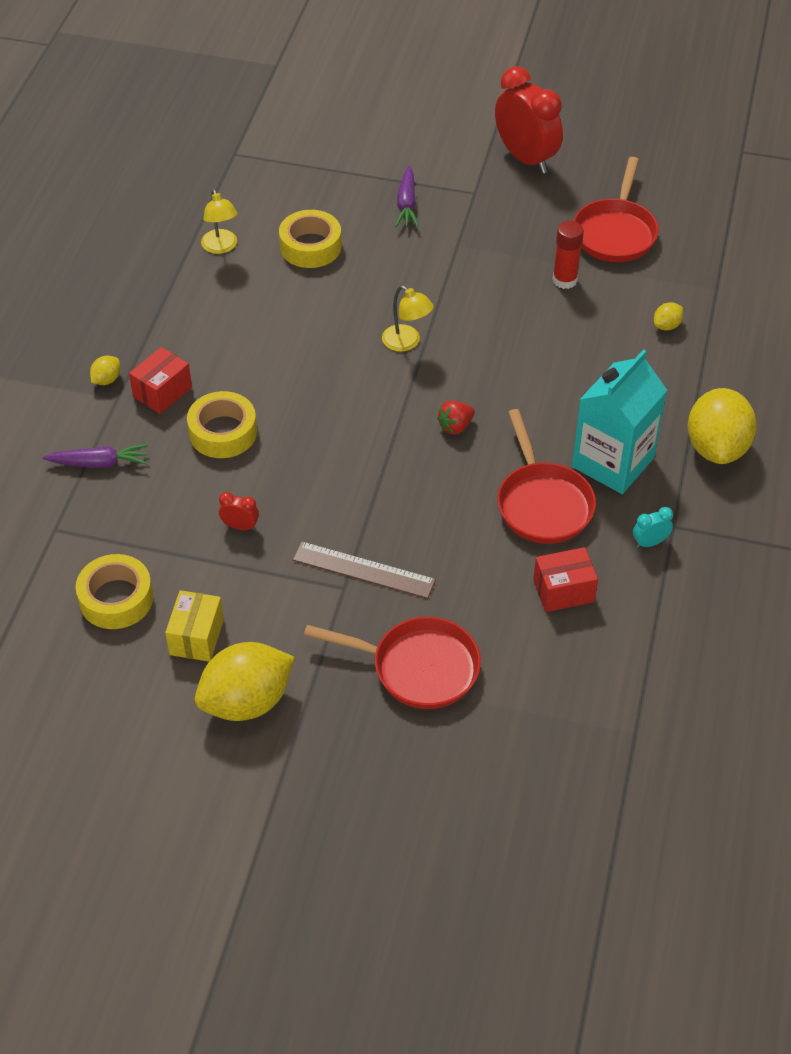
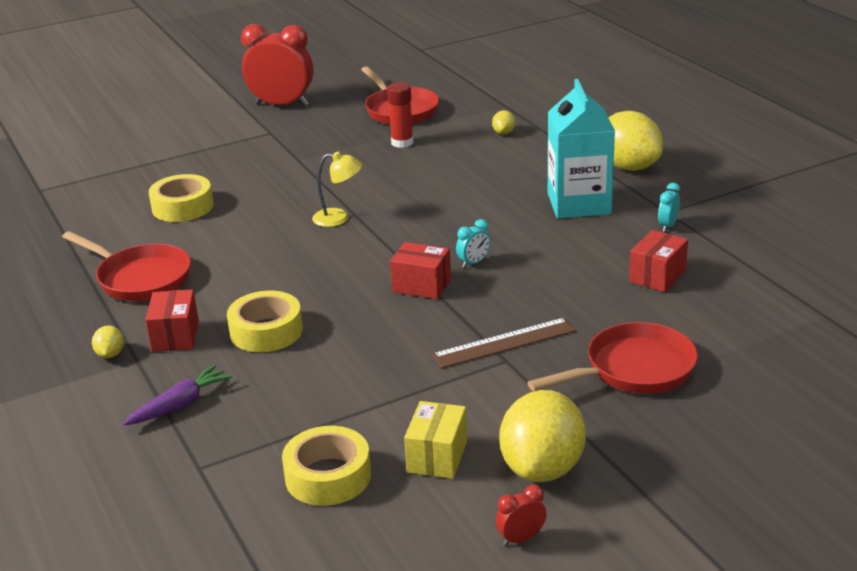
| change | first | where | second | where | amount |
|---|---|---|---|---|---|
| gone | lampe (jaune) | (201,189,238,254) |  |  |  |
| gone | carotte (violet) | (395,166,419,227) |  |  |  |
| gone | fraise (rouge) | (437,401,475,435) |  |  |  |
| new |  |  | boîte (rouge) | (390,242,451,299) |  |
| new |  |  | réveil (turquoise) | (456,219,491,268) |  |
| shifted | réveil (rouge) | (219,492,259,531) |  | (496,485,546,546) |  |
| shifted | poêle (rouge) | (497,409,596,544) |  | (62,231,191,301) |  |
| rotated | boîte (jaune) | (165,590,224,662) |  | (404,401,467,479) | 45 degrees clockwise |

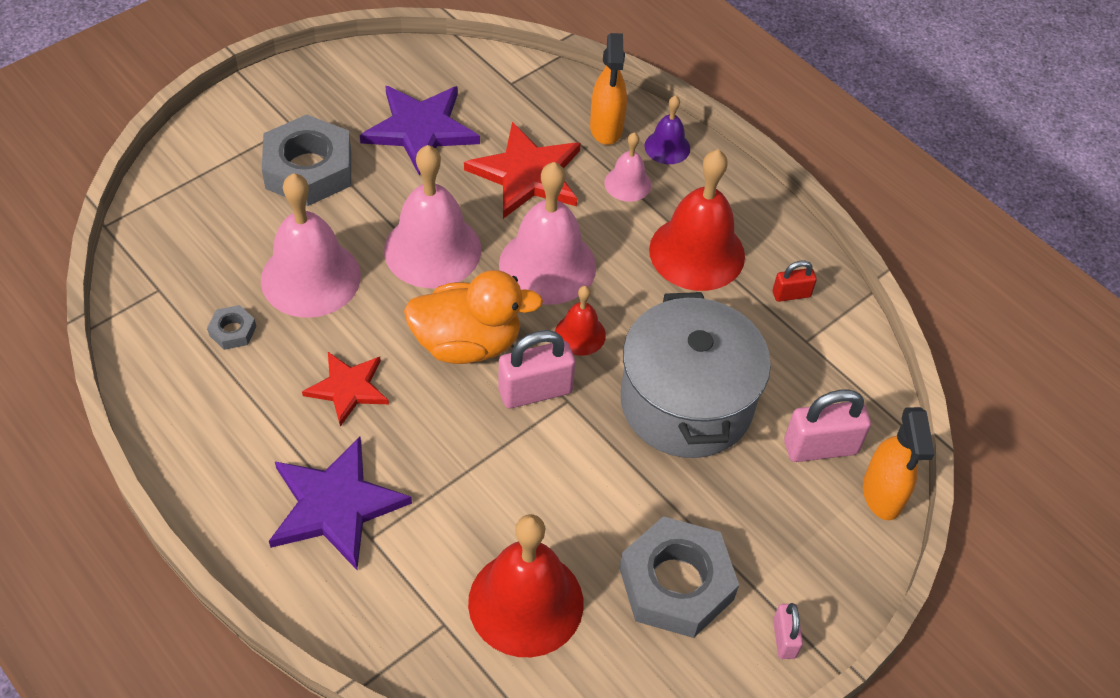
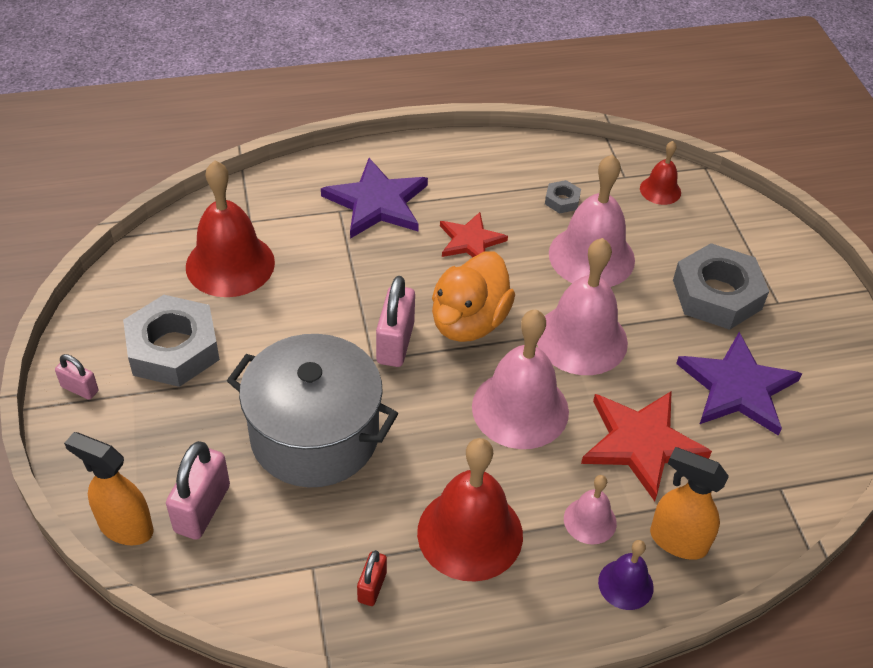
| change | first | where | second | where | amount |
|---|---|---|---|---|---|
| shifted | cloche (rouge) | (555,286,606,356) |  | (640,141,681,205) |  |

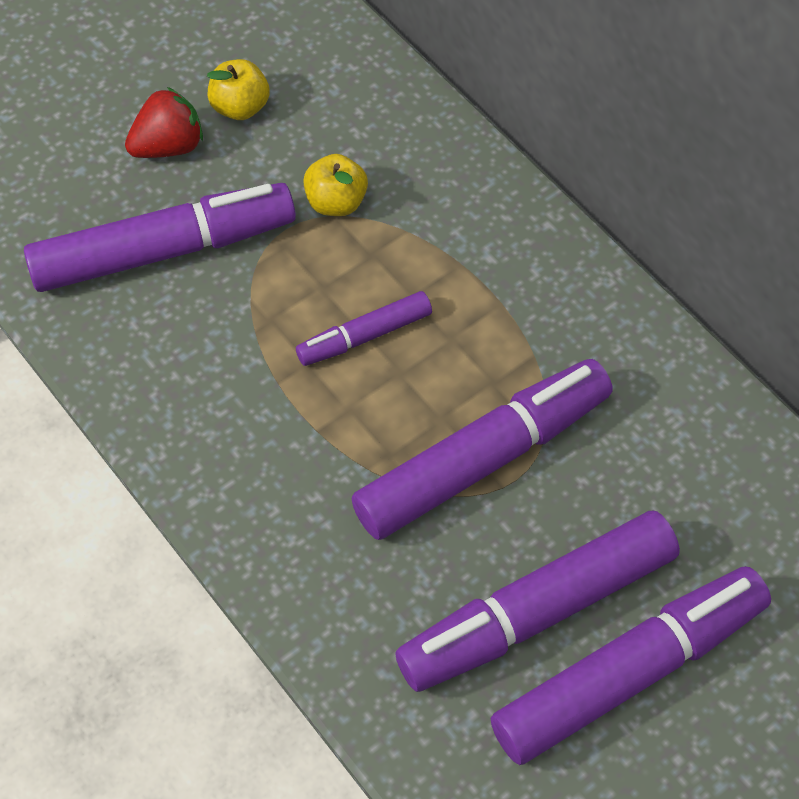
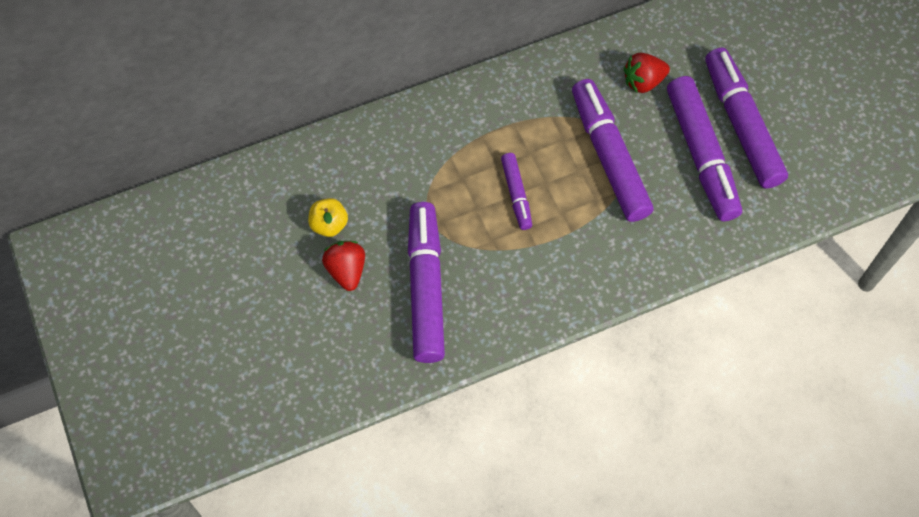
| change | first | where | second | where | amount |
|---|---|---|---|---|---|
| gone | pomme (jaune) | (303,154,368,216) |  |  |  |
| new |  |  | fraise (rouge) | (624,53,670,93) |  |

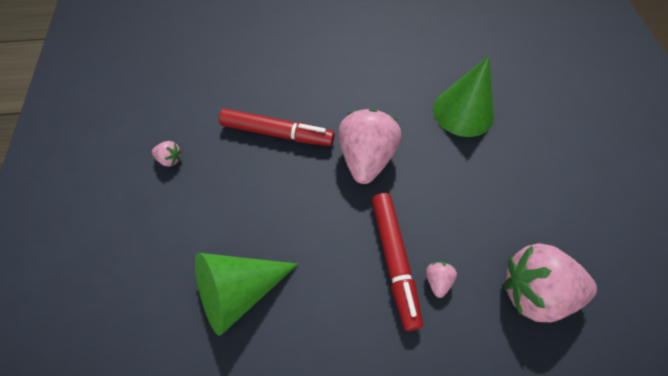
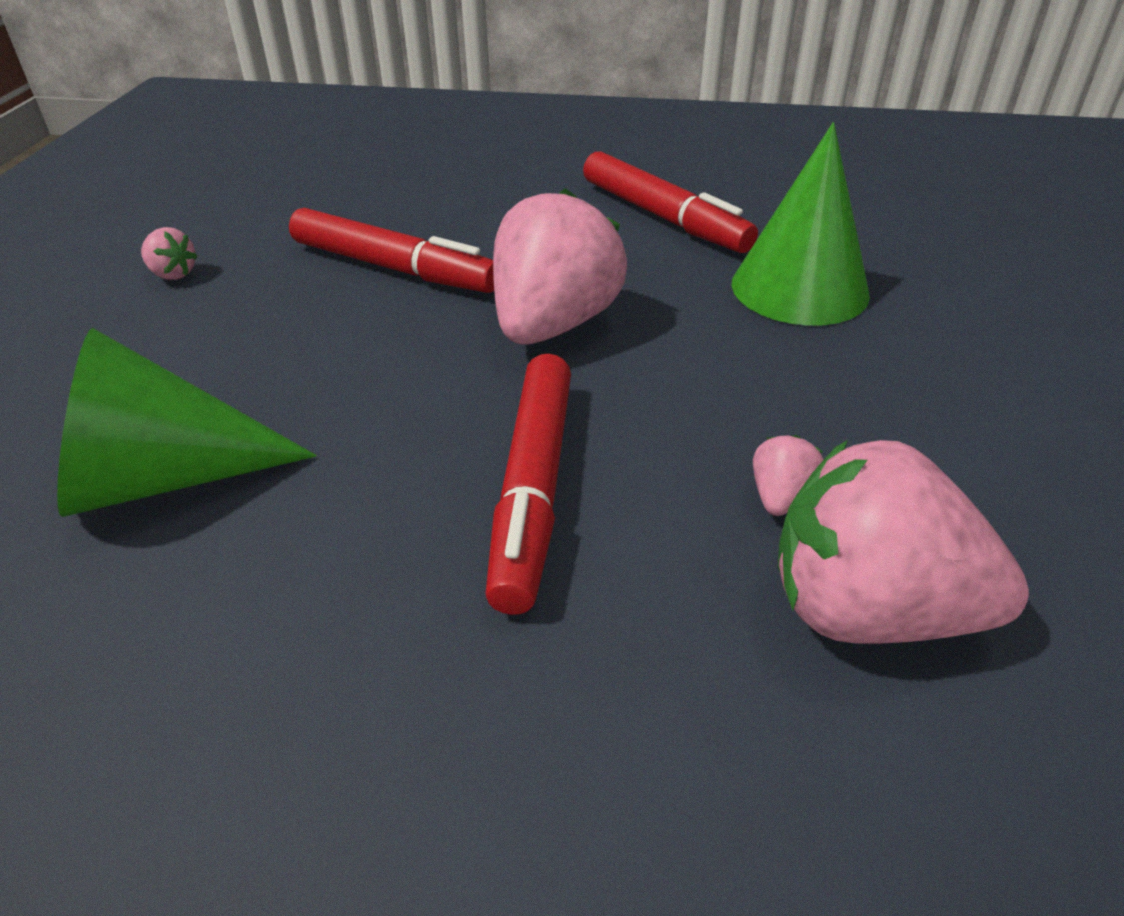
| change | first | where | second | where | amount |
|---|---|---|---|---|---|
| new |  |  | feutre (rouge) | (583,151,758,253) |  |
| shifted | fraise (rose) | (426,262,457,298) |  | (753,435,824,516) |  |

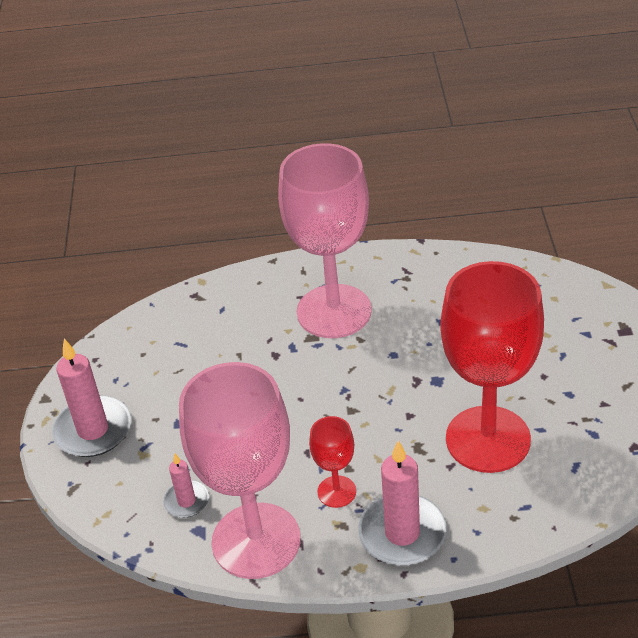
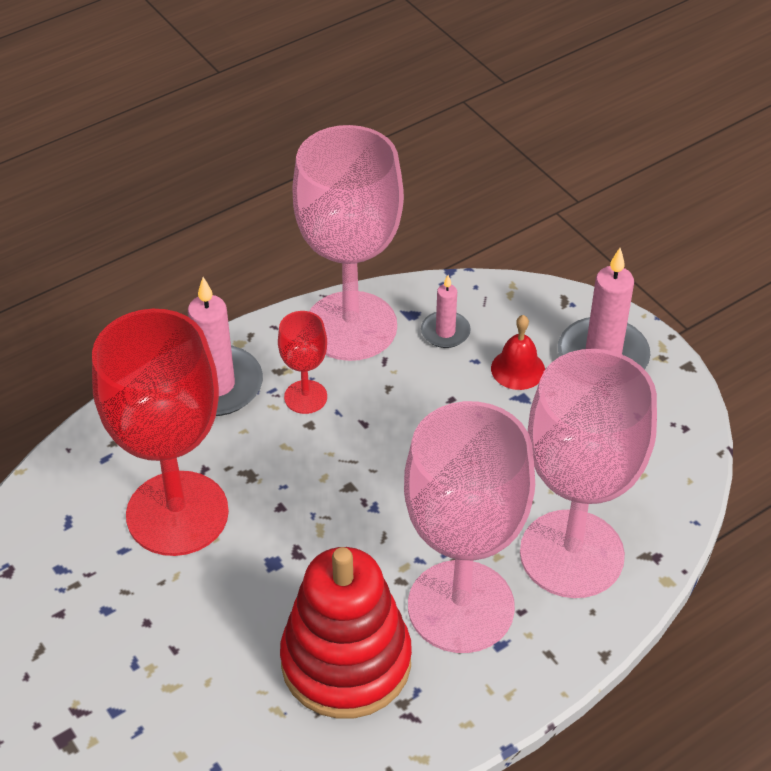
| change | first | where | second | where | amount |
|---|---|---|---|---|---|
| new |  |  | jouet à empiler (rouge) | (280,547,412,719) |  |
| new |  |  | cloche (rouge) | (491,315,545,390) |  |
| new |  |  | verre à pied (rose) | (520,349,657,598) |  |

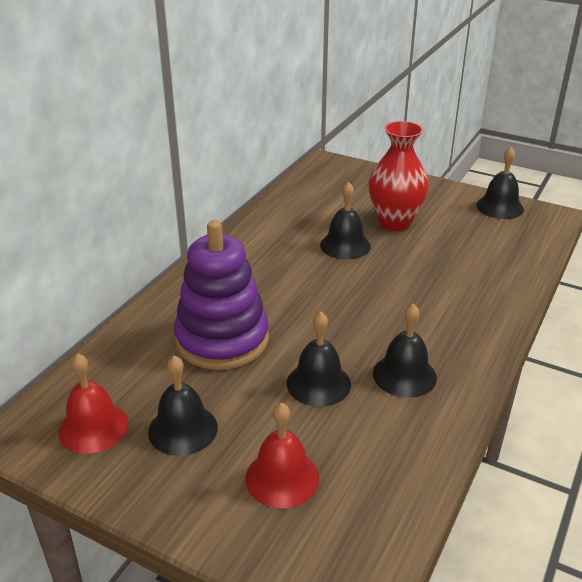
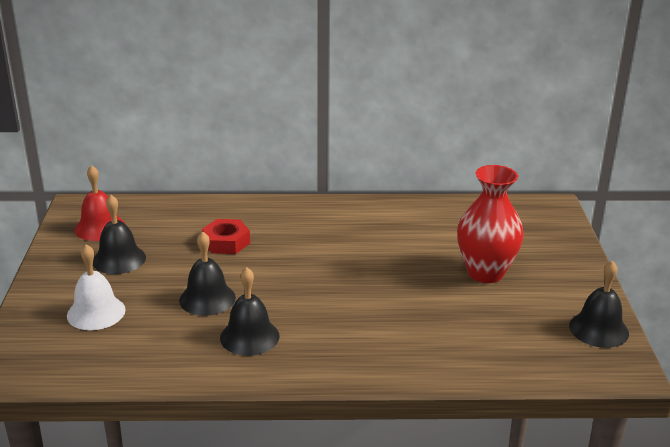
| change | first | where | second | where | amount |
|---|---|---|---|---|---|
| gone | cloche (noir) | (320,182,371,260) |  |  |  |
| swapped | jouet à empiler (violet) | (174,220,269,370) | écrou (rouge) | (202,219,250,254) |  |
| repainted | cloche (rouge) | (245,402,319,508) | cloche (blanc) | (67,244,126,330) |  |

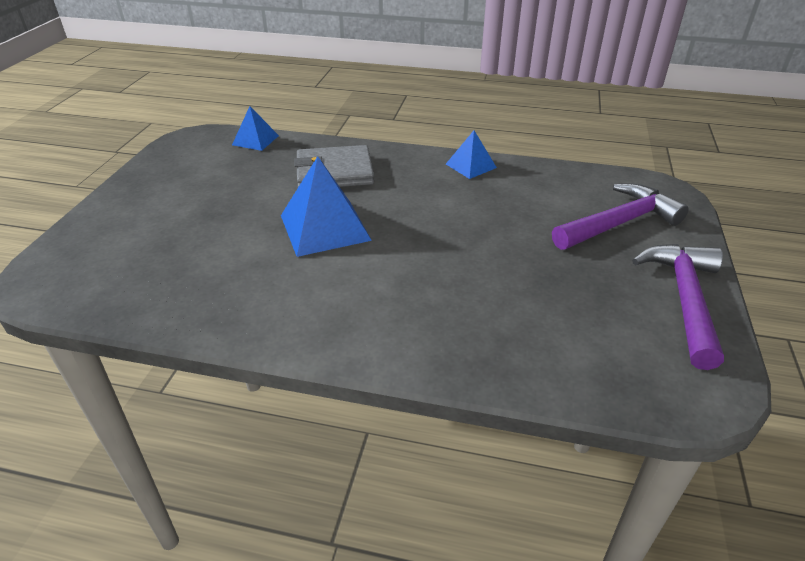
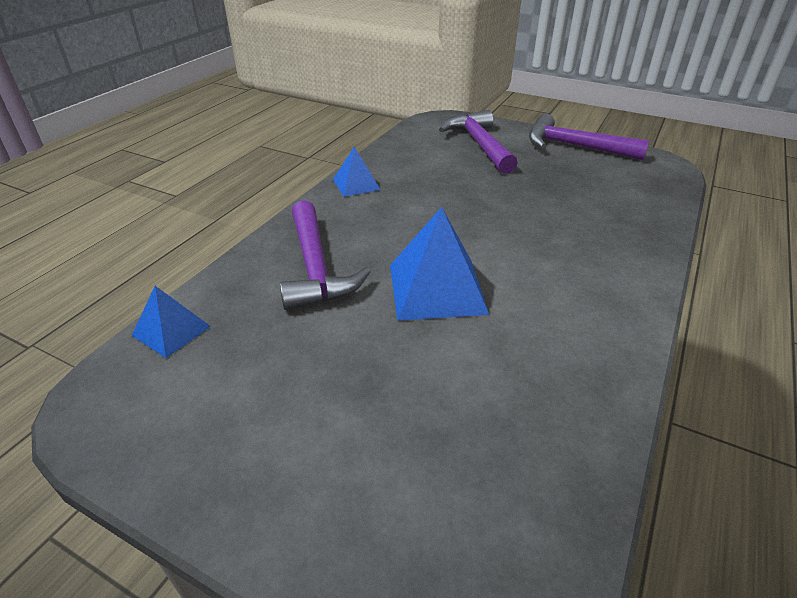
| change | first | where | second | where | amount |
|---|---|---|---|---|---|
| swapped | portefeuille (gris) | (294,145,374,187) | marteau (violet) | (280,200,371,310) |  |

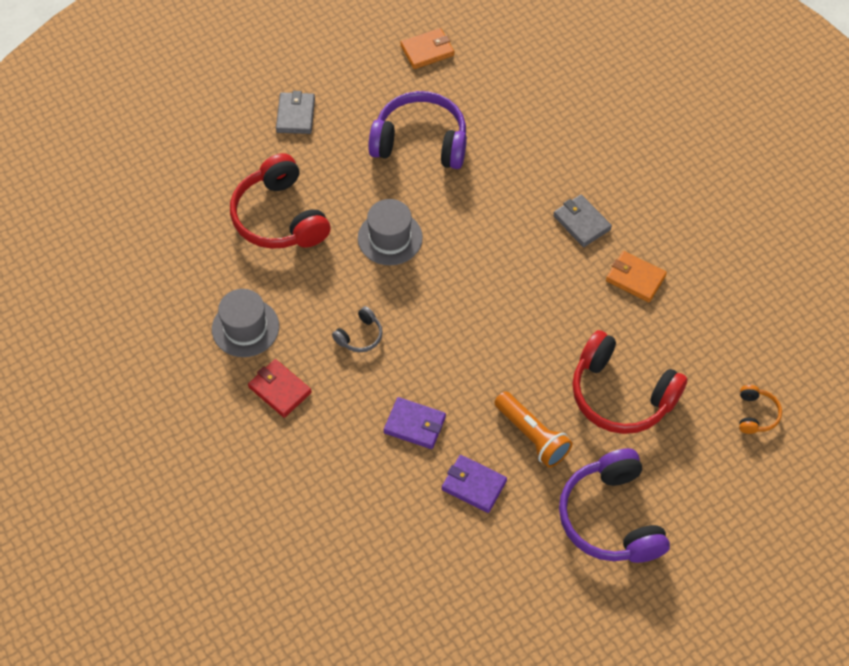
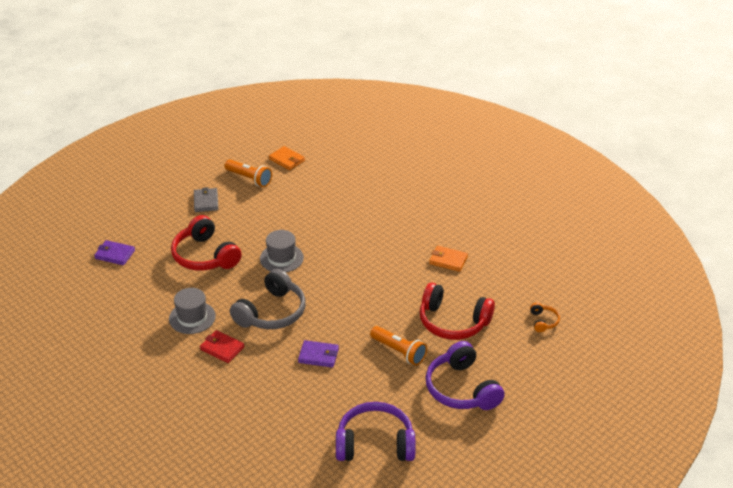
| change | first | where | second | where | amount |
|---|---|---|---|---|---|
| gone | portefeuille (gris) | (553,194,612,247) |  |  |  |
| new |  |  | lampe de poche (orange) | (225,159,272,187) |  |
| shifted | casque audio (violet) | (368,91,467,169) |  | (336,402,415,461) |  |
| shifted | portefeuille (violet) | (442,455,507,513) |  | (94,240,135,265) |  |
| rotated | portefeuille (orange) | (400,28,454,69) |  | (269,146,305,170) | 75 degrees clockwise |
| scaled | casque audio (gris) | (332,306,383,352) |  | (230,269,306,329) | x2.21 |

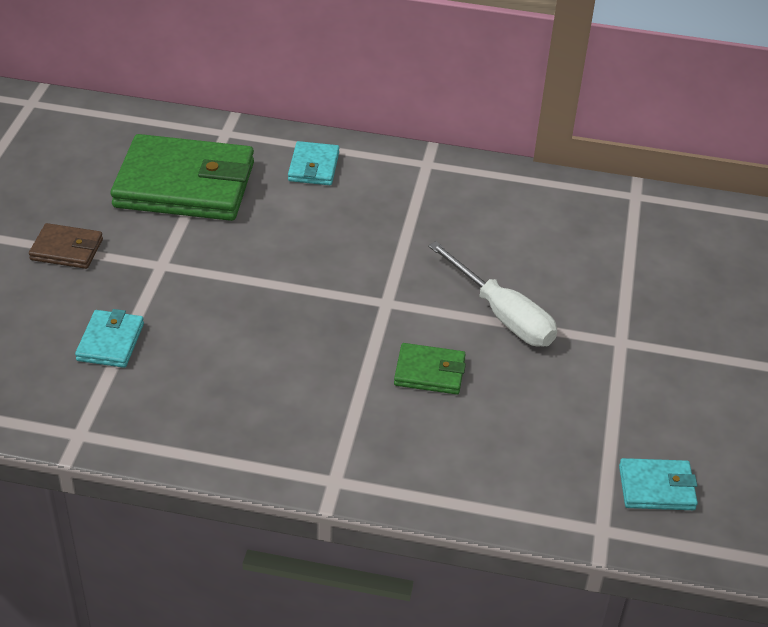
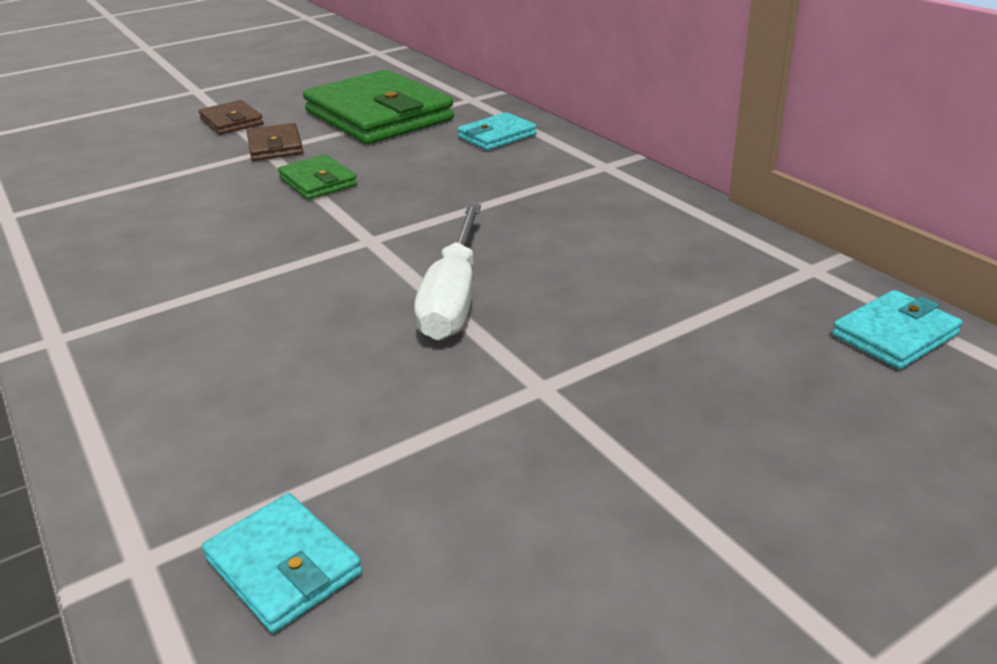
| change | first | where | second | where | amount |
|---|---|---|---|---|---|
| new |  |  | portefeuille (marron) | (247,123,303,161) |  |
| shifted | portefeuille (turquoise) | (75,309,144,368) |  | (832,290,963,369) |  |
| shifted | portefeuille (vert) | (394,343,466,394) |  | (278,154,357,200) |  |

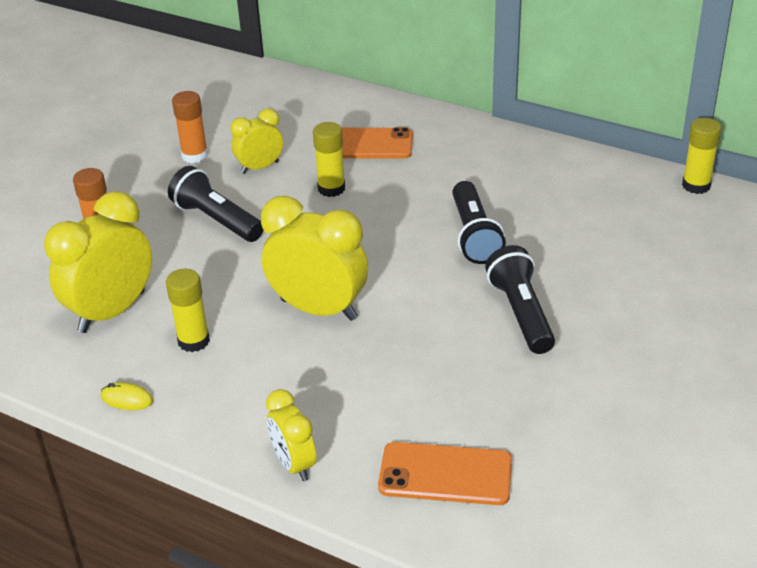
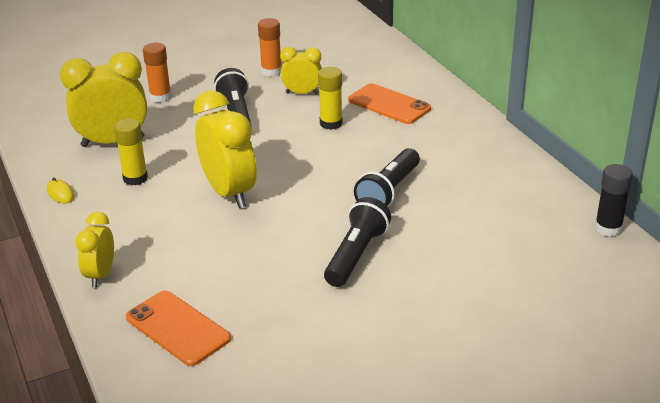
| change | first | where | second | where | amount |
|---|---|---|---|---|---|
| repainted | bâton de colle (jaune) | (682,118,721,194) | bâton de colle (noir) | (595,164,633,237) |  |

